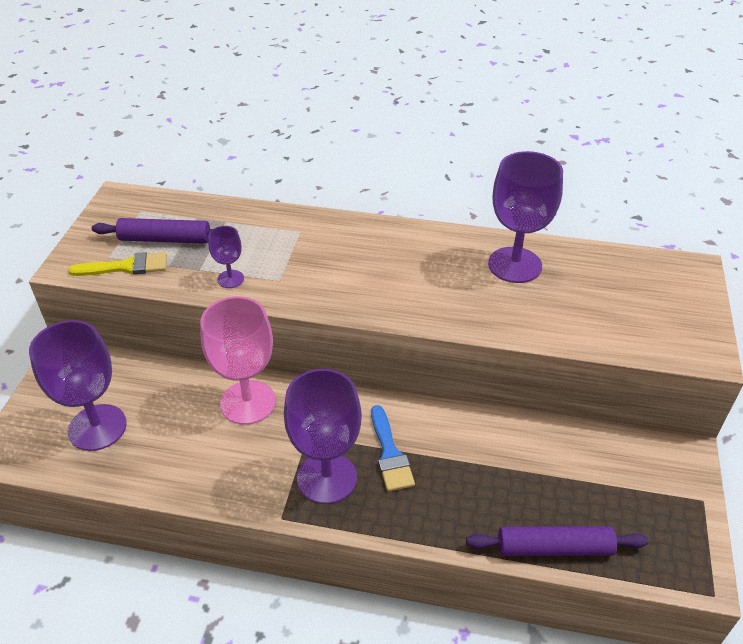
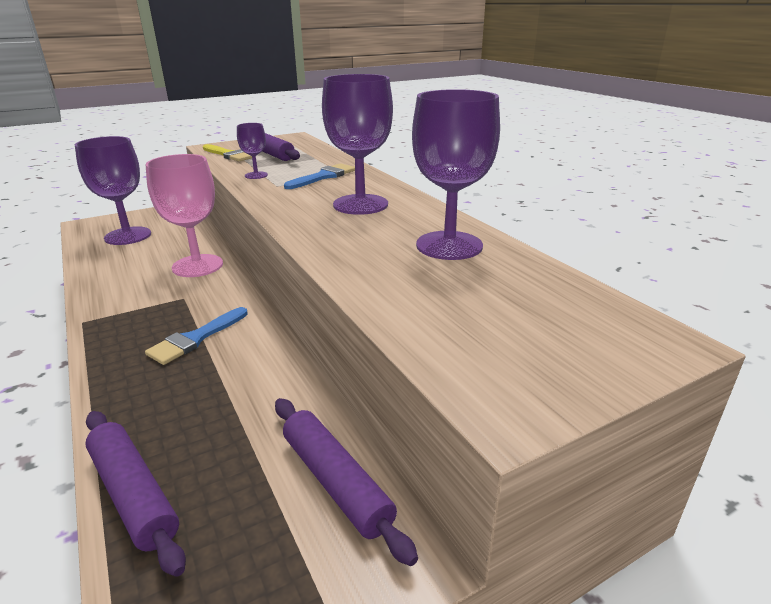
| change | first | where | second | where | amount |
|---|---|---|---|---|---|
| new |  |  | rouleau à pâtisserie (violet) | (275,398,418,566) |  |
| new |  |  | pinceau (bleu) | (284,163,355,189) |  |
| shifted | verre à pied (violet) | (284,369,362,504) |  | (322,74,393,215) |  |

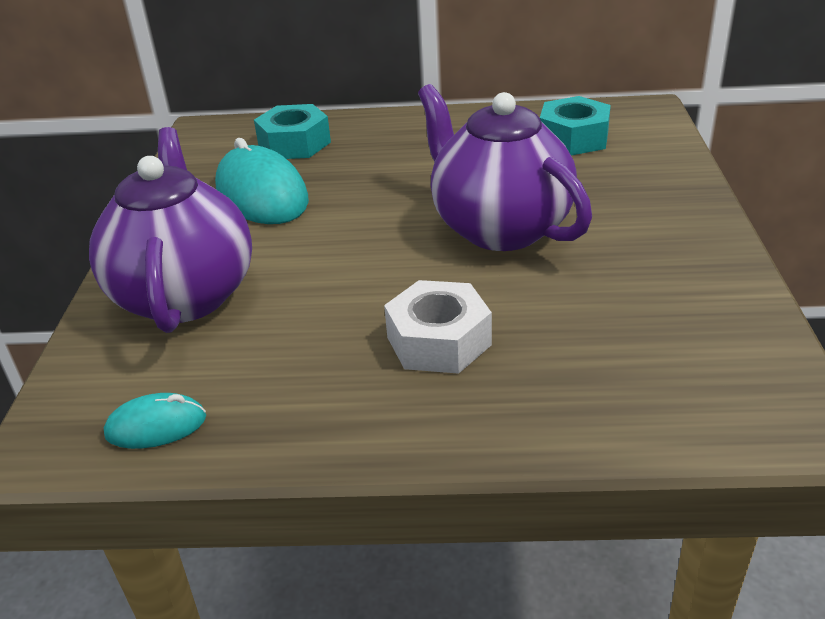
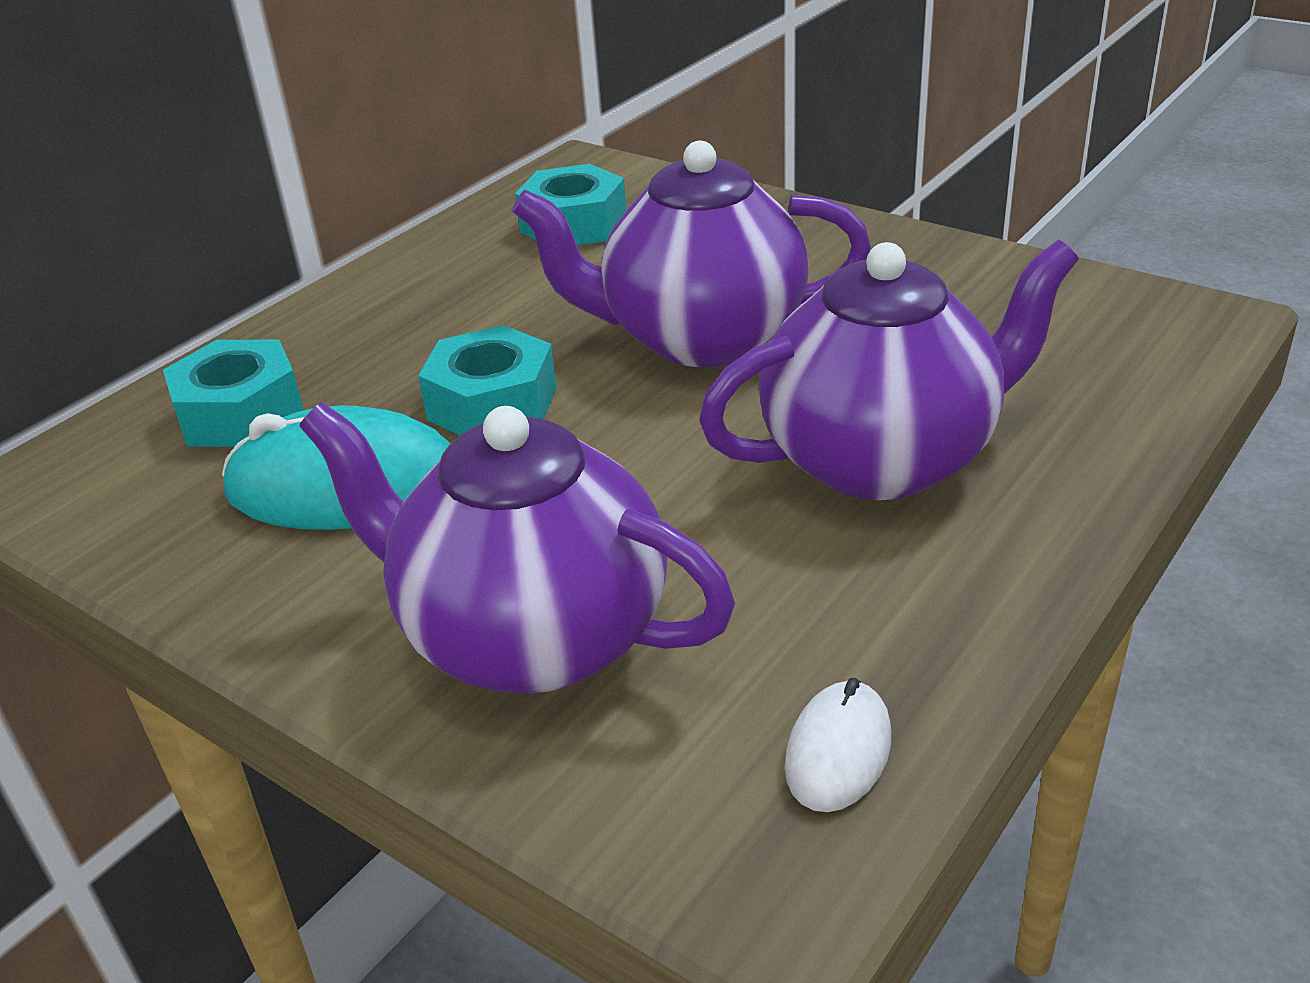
| change | first | where | second | where | amount |
|---|---|---|---|---|---|
| new |  |  | écrou (turquoise) | (418,325,557,435) |  |
| swapped | écrou (blanc) | (384,280,492,374) | théière (violet) | (699,240,1079,500) |  |
| repainted | souris (turquoise) | (104,393,206,449) | souris (blanc) | (785,678,891,812) |  |

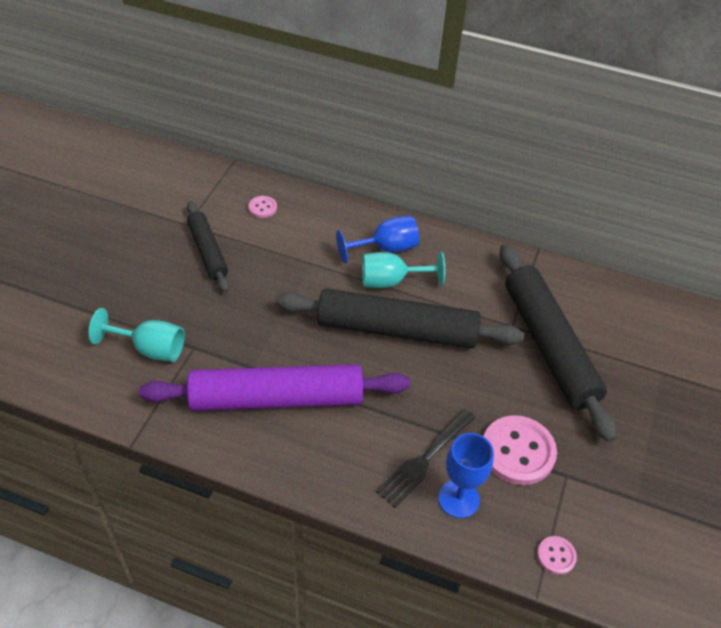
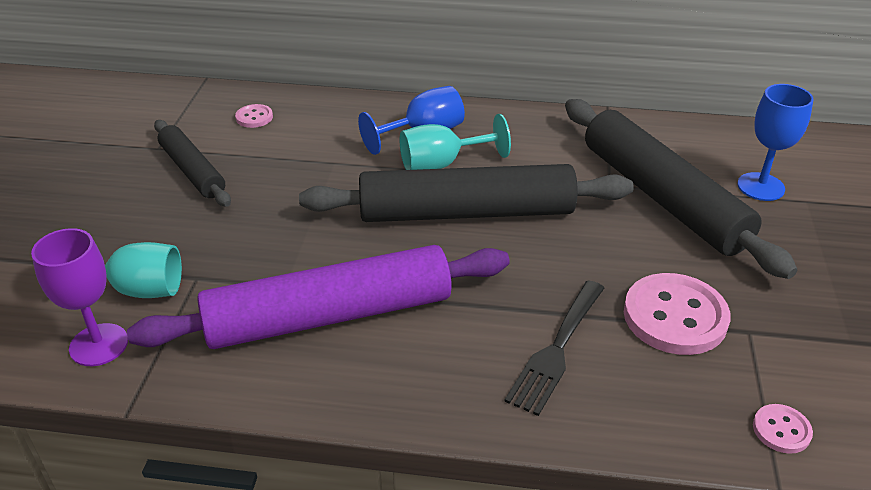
| change | first | where | second | where | amount |
|---|---|---|---|---|---|
| new |  |  | verre à pied (violet) | (31,228,128,366) |  |
| shifted | verre à pied (bleu) | (438,433,494,518) |  | (737,84,814,201) |  |

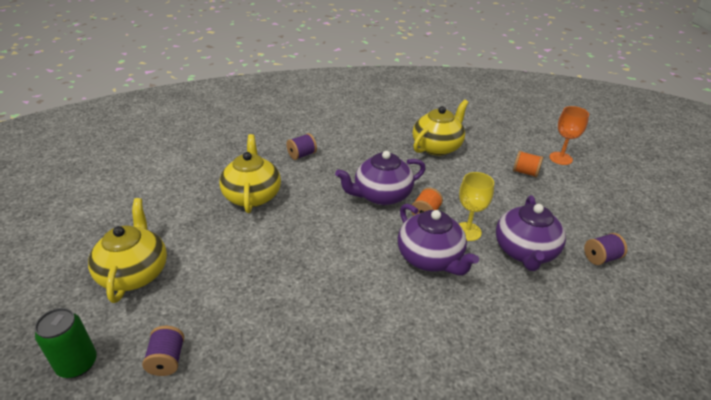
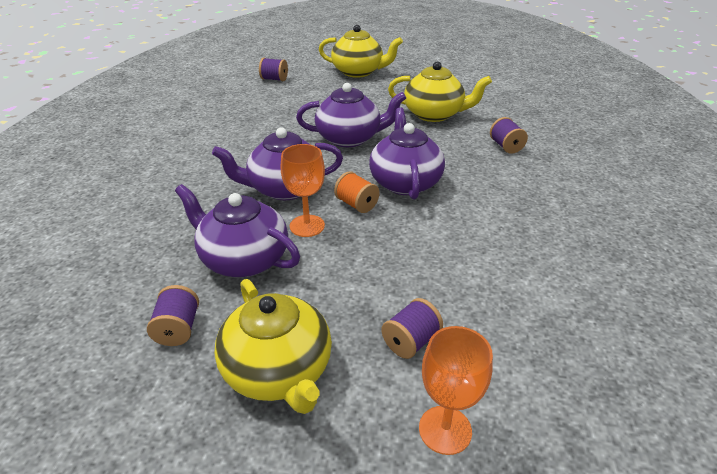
| change | first | where | second | where | amount |
|---|---|---|---|---|---|
| gone | canette (vert) | (35,308,97,378) |  |  |  |
| new |  |  | théière (violet) | (296,83,406,147) |  |
| shifted | théière (jaune) | (413,100,469,156) |  | (215,279,332,414) |  |
| repainted | verre à pied (jaune) | (459,172,494,241) | verre à pied (orange) | (281,144,325,237) |  |
| repainted | bobine (orange) | (513,151,544,178) | bobine (violet) | (382,298,443,359) |  |

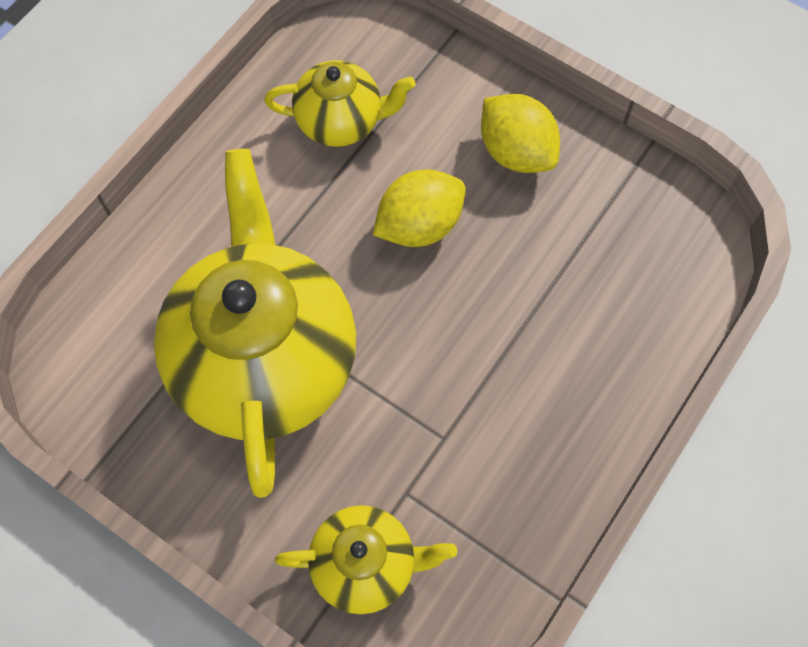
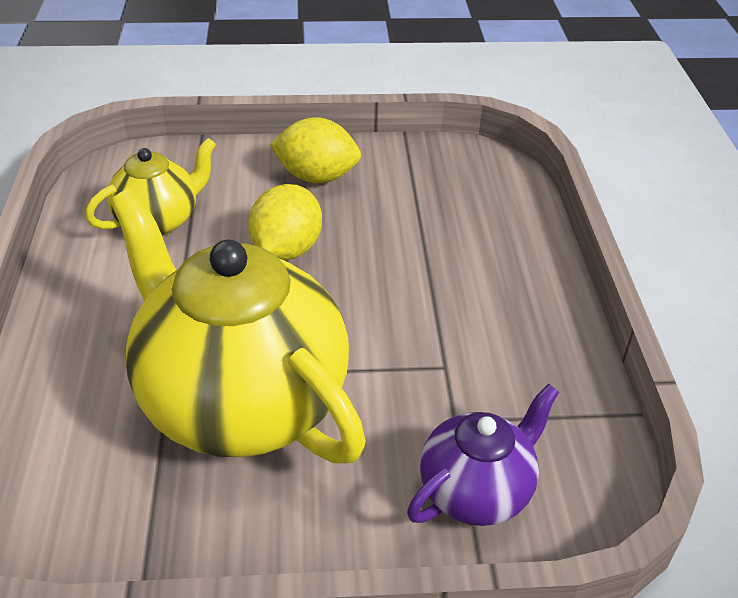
| change | first | where | second | where | amount |
|---|---|---|---|---|---|
| repainted | théière (jaune) | (275,505,457,614) | théière (violet) | (407,384,559,526) |  |

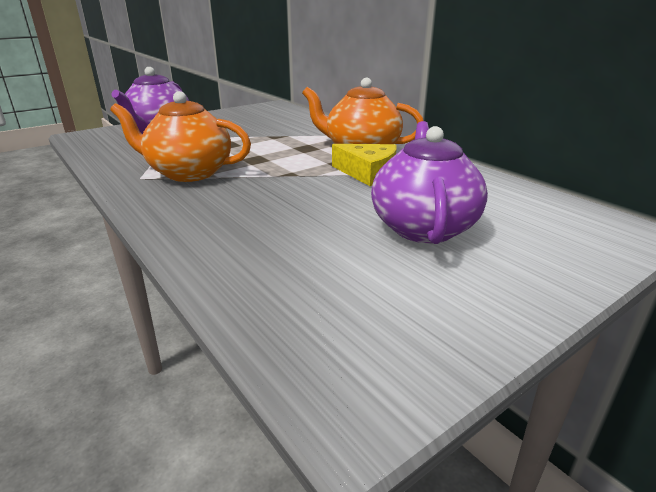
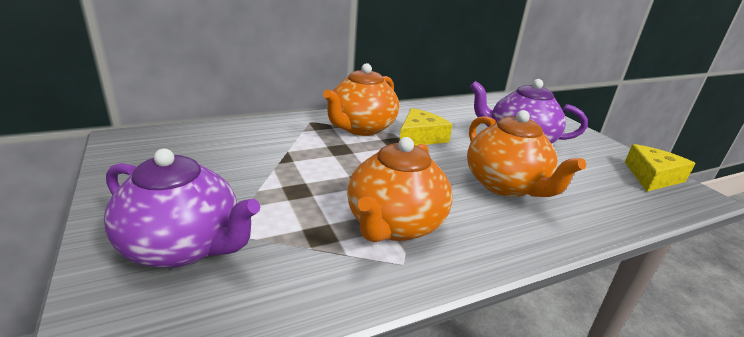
| change | first | where | second | where | amount |
|---|---|---|---|---|---|
| new |  |  | théière (orange) | (467,110,586,197) |  |
| new |  |  | fromage (jaune) | (625,144,696,191) |  |

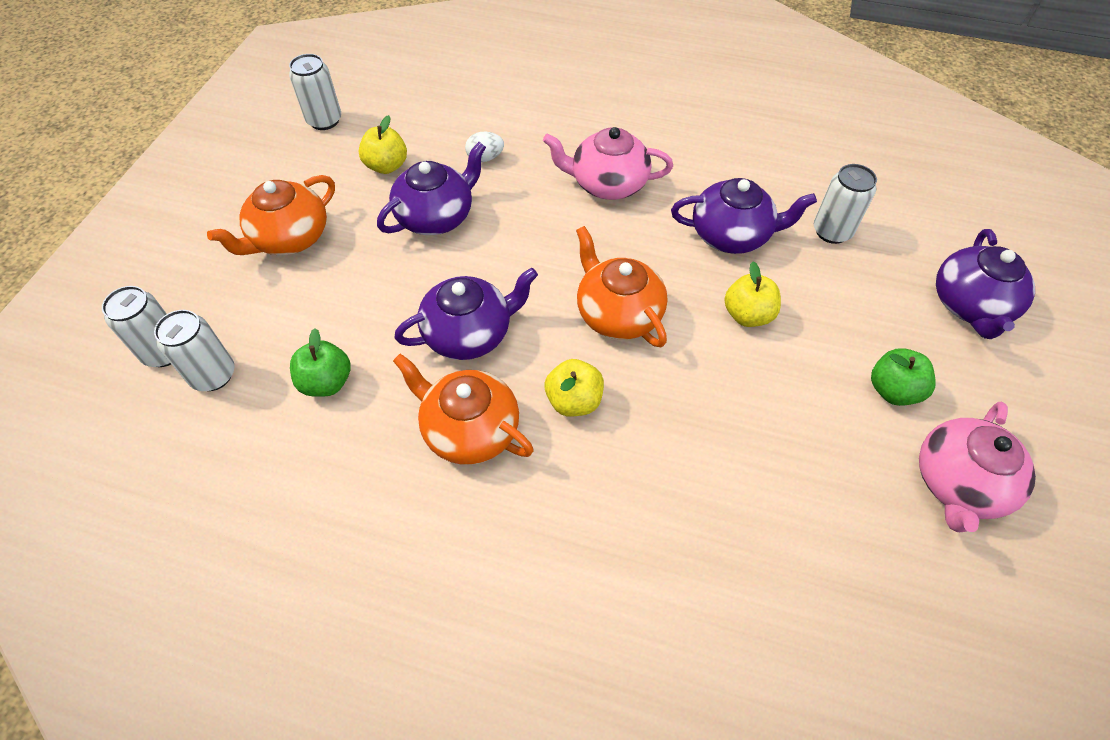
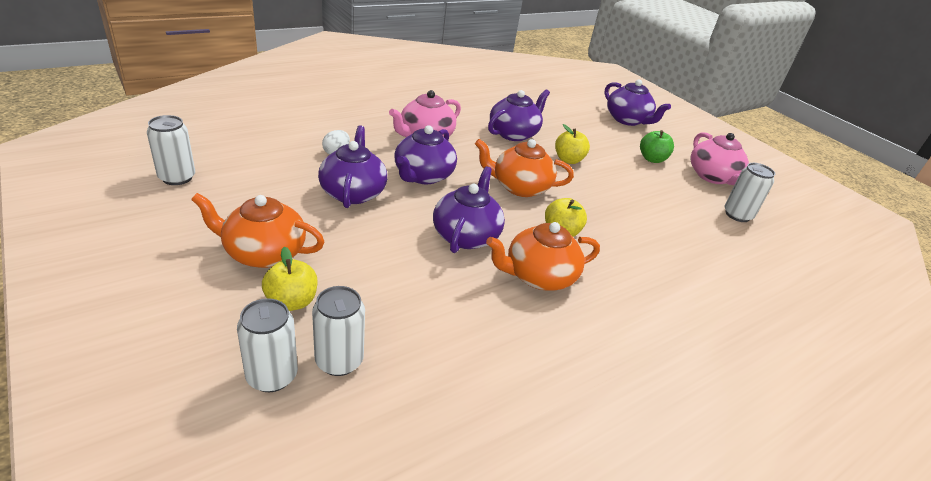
| change | first | where | second | where | amount |
|---|---|---|---|---|---|
| gone | pomme (vert) | (290,328,351,397) |  |  |  |
| new |  |  | théière (violet) | (394,125,457,184) |  |
| shifted | pomme (jaune) | (359,115,407,174) |  | (262,247,317,311) |  |
| shifted | canette (blanc) | (814,164,877,244) |  | (724,163,775,222) |  |
| rotated | théière (orange) | (207,175,335,255) |  | (191,193,324,268) | 105 degrees clockwise |

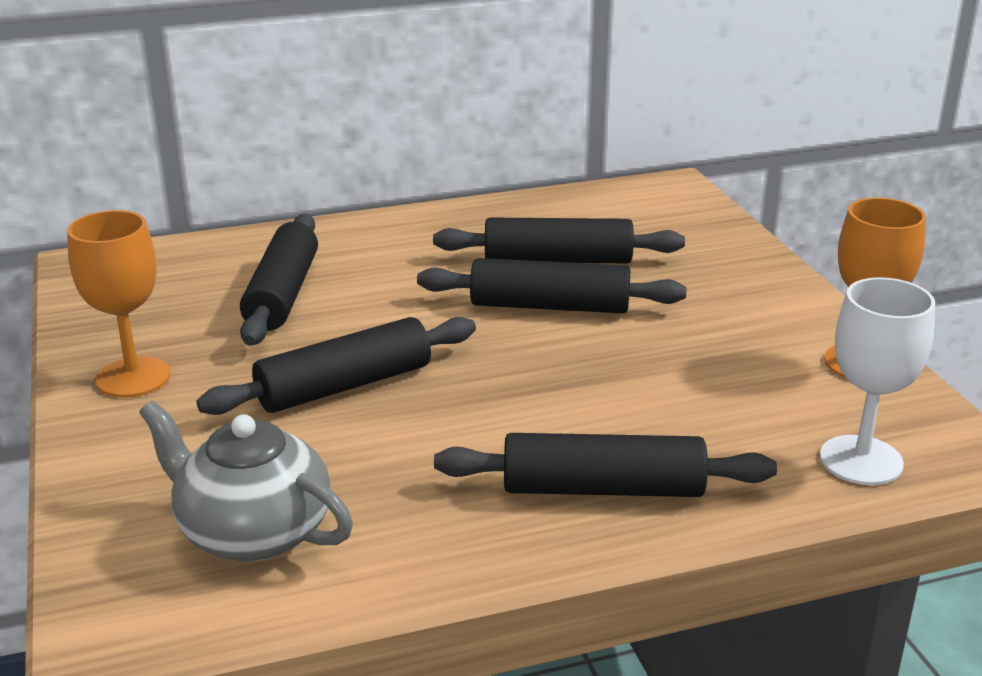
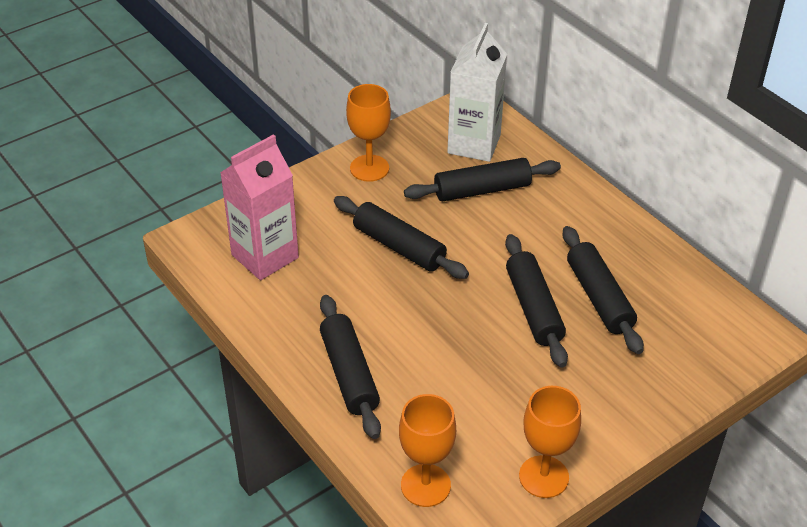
| change | first | where | second | where | amount |
|---|---|---|---|---|---|
| new |  |  | brique de lait (blanc) | (447,23,507,162) |  |
| swapped | théière (gris) | (139,401,353,561) | brique de lait (rose) | (220,134,299,280) |  |
| repainted | verre à pied (blanc) | (820,277,935,485) | verre à pied (orange) | (399,394,456,507) |  |

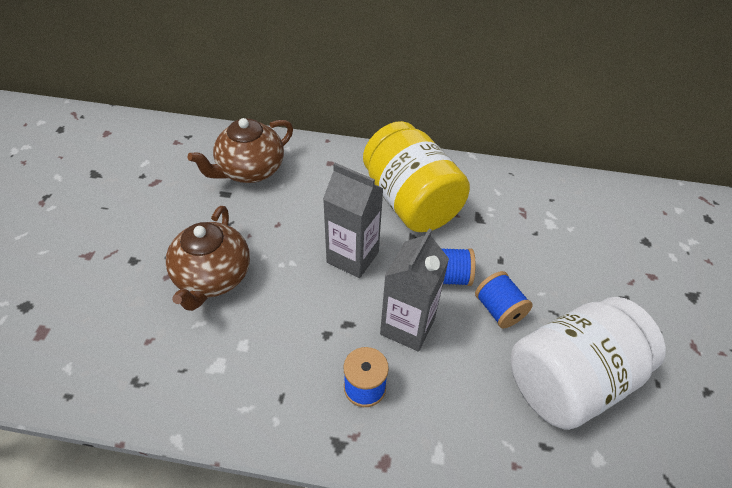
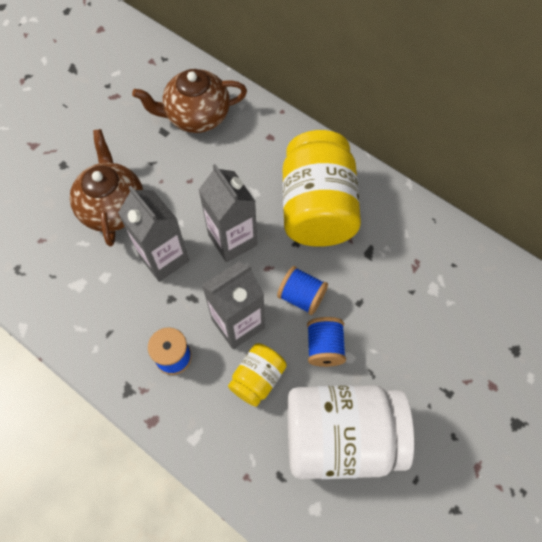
| change | first | where | second | where | amount |
|---|---|---|---|---|---|
| new |  |  | brique de lait (gris) | (118,185,189,282) |  |
| new |  |  | bocal (jaune) | (228,343,287,407) |  |
| rotated | théière (marron) | (166,206,250,311) |  | (70,129,143,247) | 135 degrees clockwise |

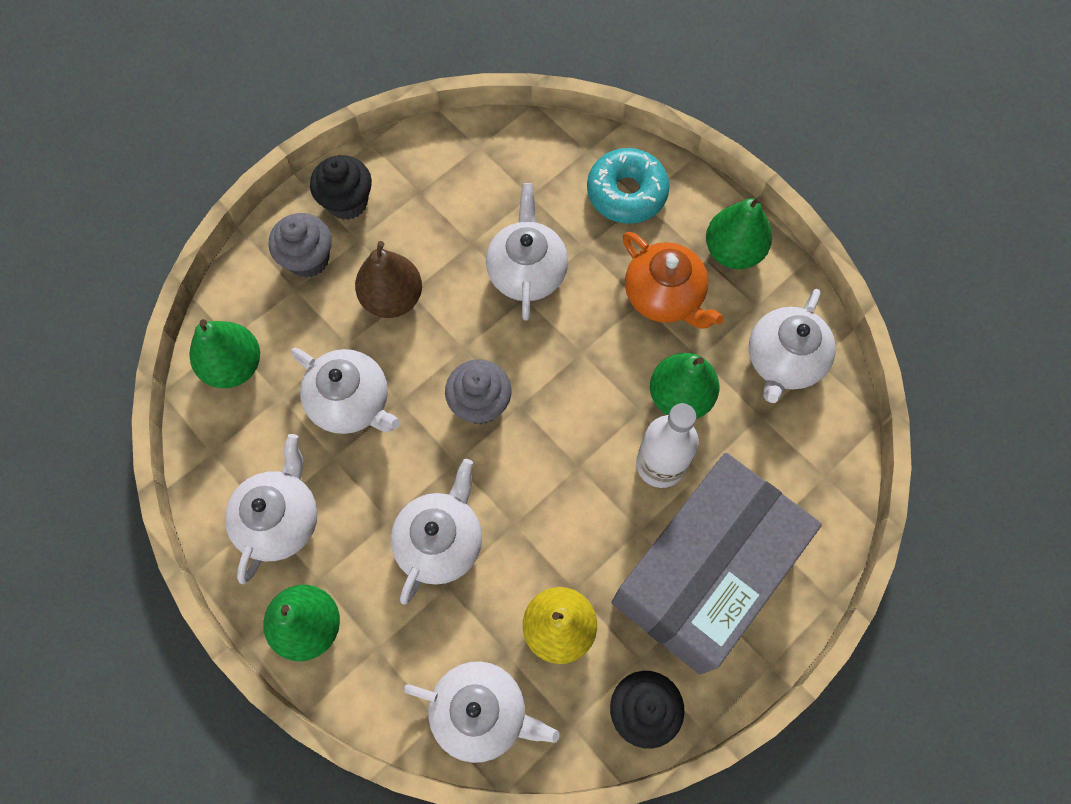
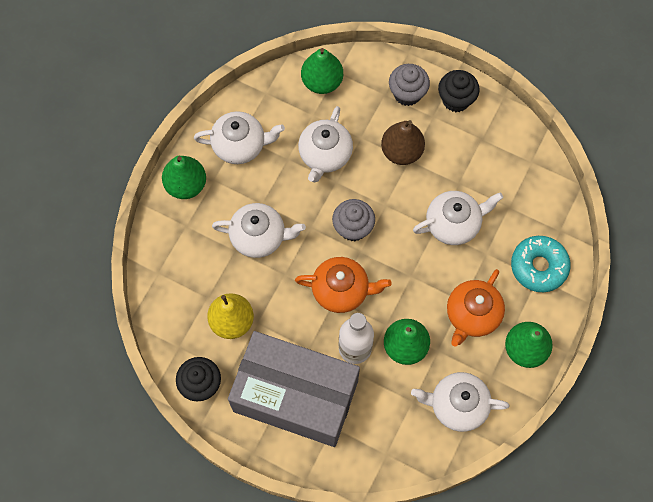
| change | first | where | second | where | amount |
|---|---|---|---|---|---|
| gone | théière (blanc) | (404,661,559,763) |  |  |  |
| new |  |  | théière (orange) | (295,257,392,313) |  |

